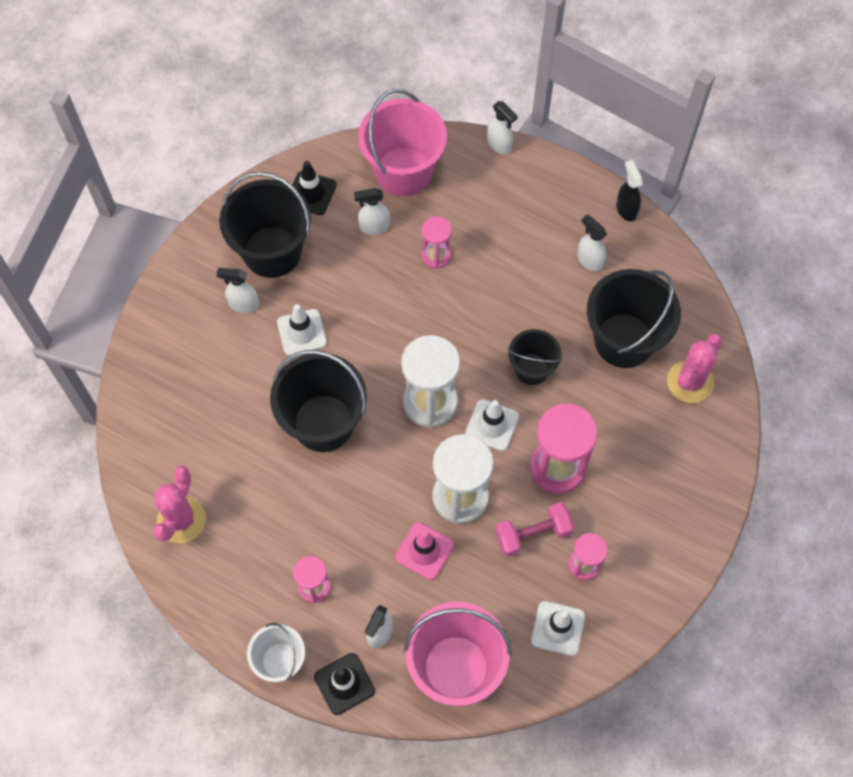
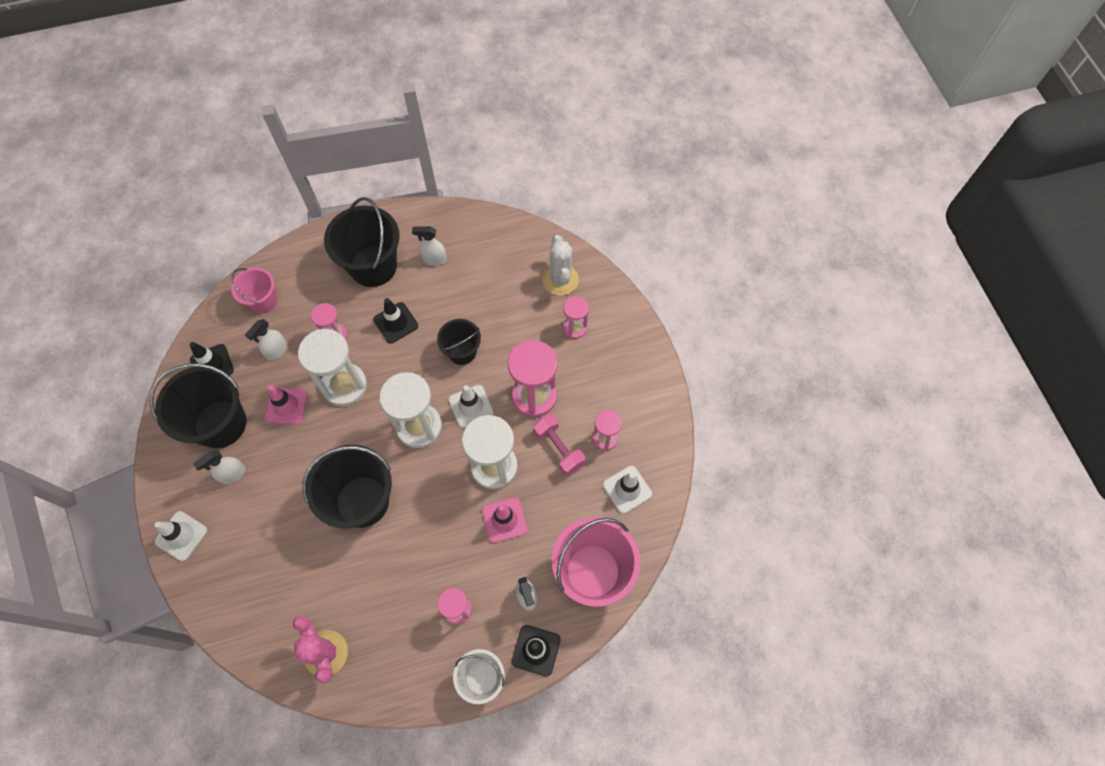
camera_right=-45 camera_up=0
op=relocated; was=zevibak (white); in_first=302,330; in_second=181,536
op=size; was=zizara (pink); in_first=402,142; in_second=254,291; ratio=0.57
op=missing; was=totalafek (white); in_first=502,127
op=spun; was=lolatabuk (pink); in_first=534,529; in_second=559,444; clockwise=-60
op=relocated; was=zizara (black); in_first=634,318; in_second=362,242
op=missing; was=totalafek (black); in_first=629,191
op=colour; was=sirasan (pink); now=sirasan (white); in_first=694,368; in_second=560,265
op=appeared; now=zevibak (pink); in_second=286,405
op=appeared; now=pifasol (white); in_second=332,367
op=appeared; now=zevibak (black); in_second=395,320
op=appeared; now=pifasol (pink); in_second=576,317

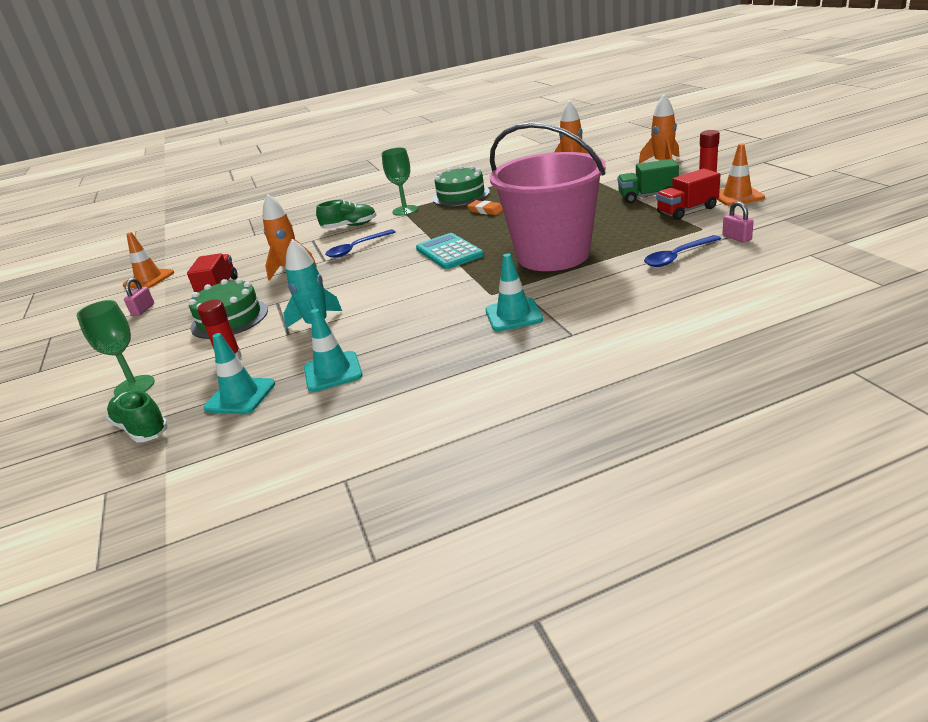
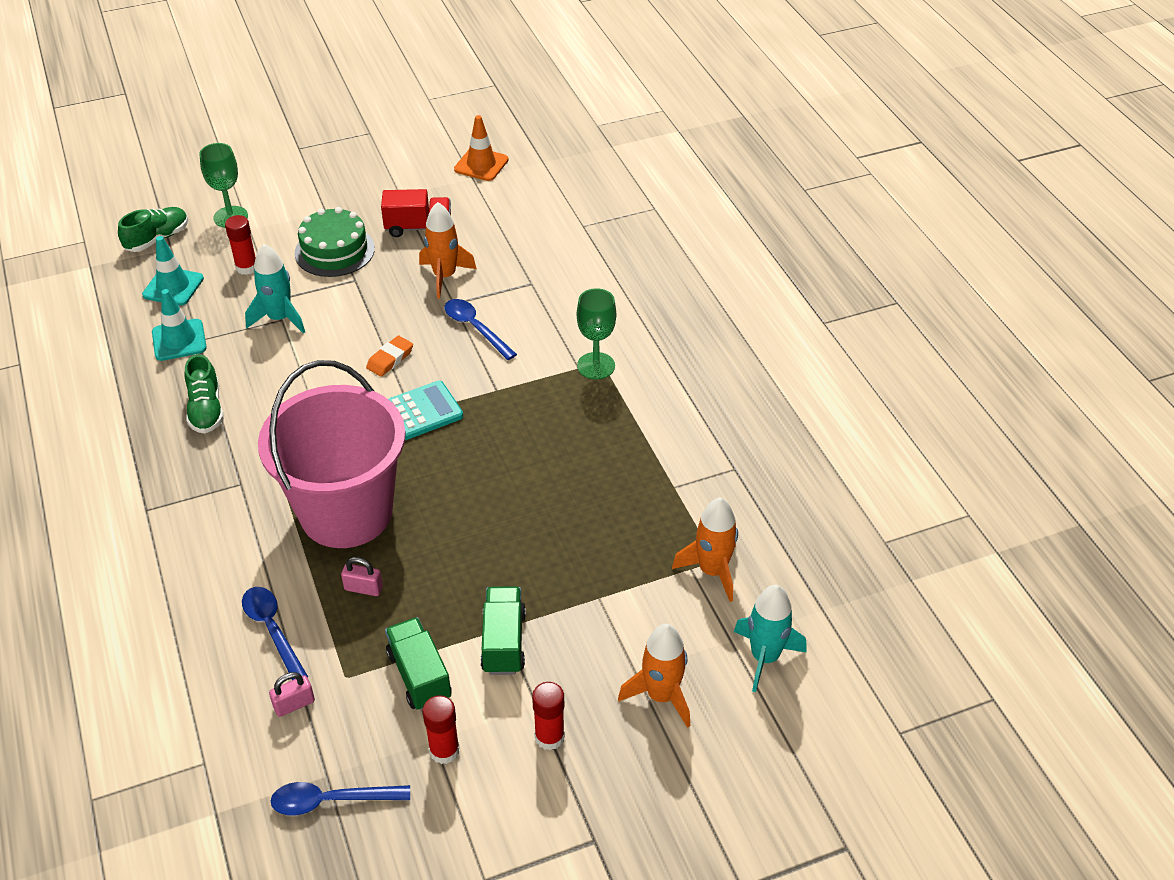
camera_right=85 camera_up=15
op=relocated; was=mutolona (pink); in_first=139,297; in_second=362,576
op=relocated; was=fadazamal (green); in_first=346,214; in_second=204,393
op=missing; was=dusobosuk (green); in_first=461,186
op=relocated; was=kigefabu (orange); in_first=485,207; in_second=389,356
op=missing; was=zevibak (turquoise); in_first=514,292
op=colour; was=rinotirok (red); now=rinotirok (green); in_first=688,194; in_second=418,664
op=exchanged; was=zevibak (orange); now=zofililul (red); in_first=741,175; in_second=441,729
op=appeared; now=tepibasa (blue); in_second=340,799
op=appeared; now=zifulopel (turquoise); in_second=770,638

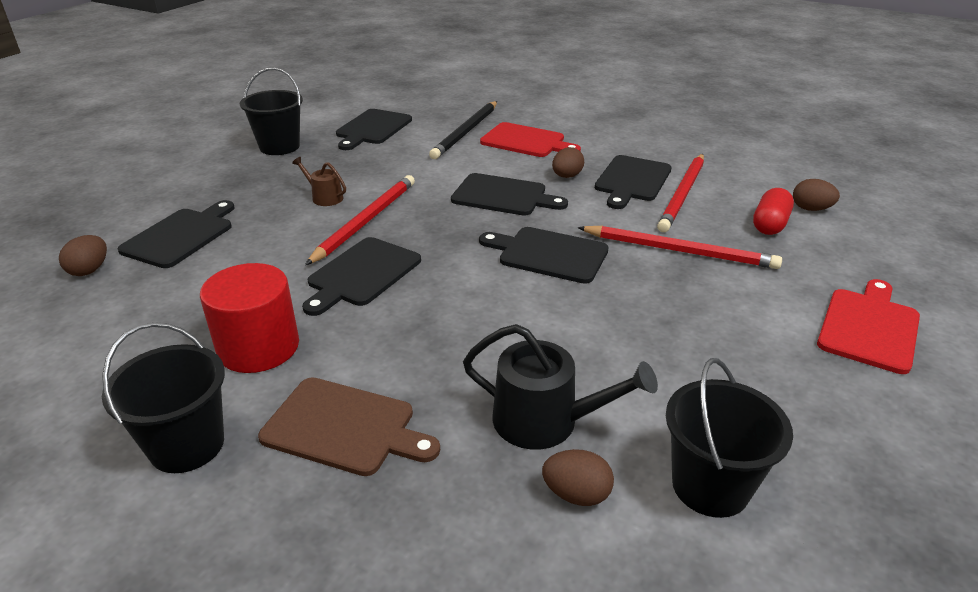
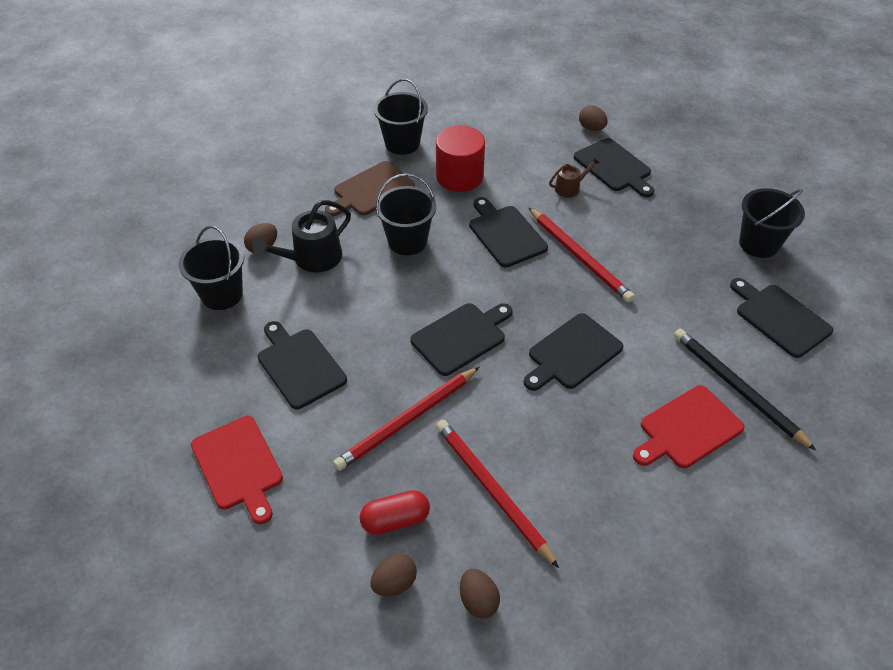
camera_right=120 camera_up=15
op=relocated; was=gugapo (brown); in_first=319,181; in_second=574,177
op=relocated; was=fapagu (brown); in_first=568,162; in_second=480,593
op=relocated; was=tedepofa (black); in_first=633,182; in_second=302,365
op=spun; was=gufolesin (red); in_first=773,211; in_second=395,512; clockwise=-75
op=appeared; now=zizara (black); in_second=406,214

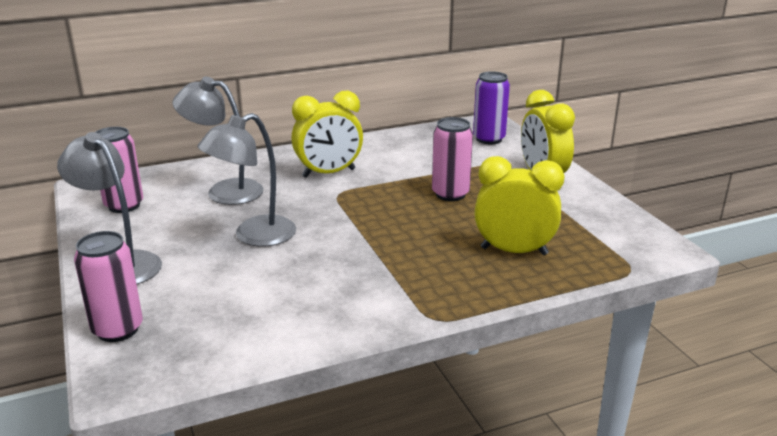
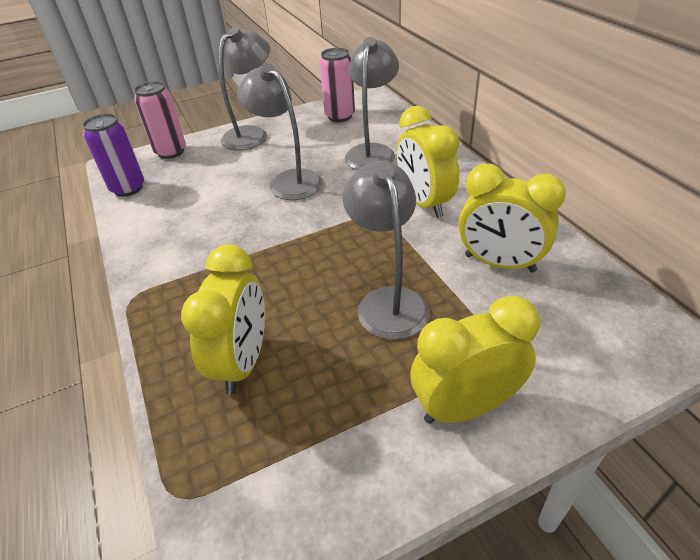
camera_right=90 camera_up=15
op=exchanged; was=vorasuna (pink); now=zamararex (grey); in_first=452,159; in_second=386,250
op=relocated; was=vorasuna (purple); in_first=491,107; in_second=113,155
op=appeared; now=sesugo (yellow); in_second=512,218

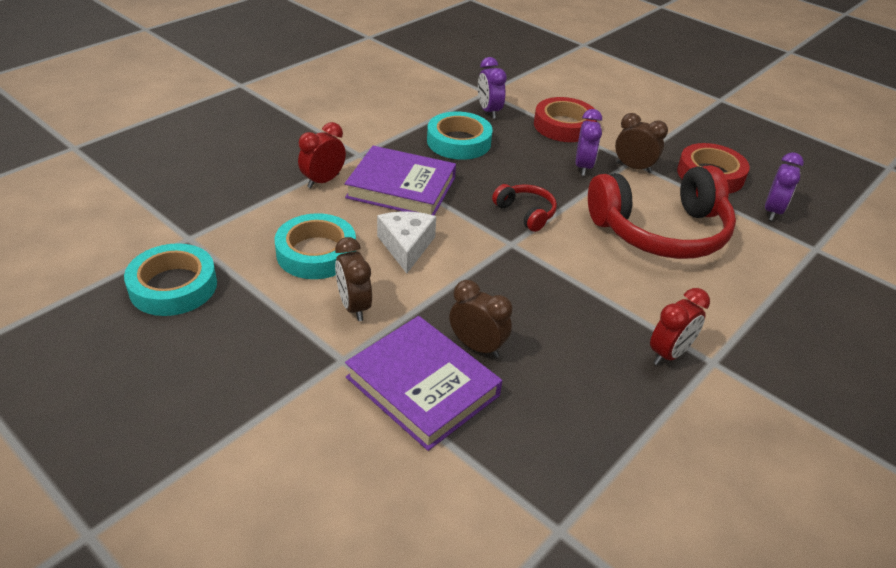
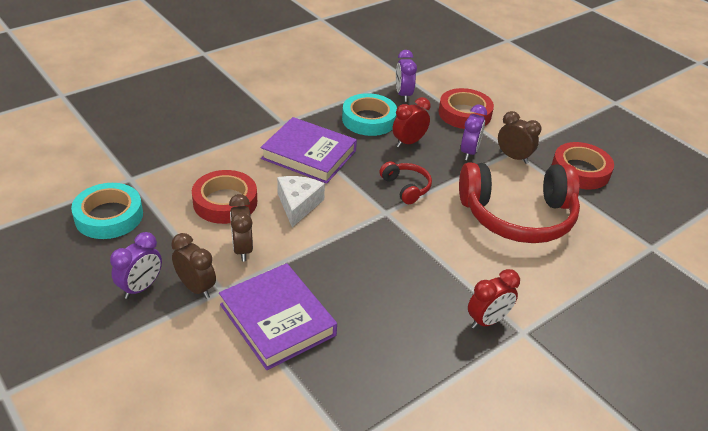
camera_right=10 camera_up=0
op=colour; was=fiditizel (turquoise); now=fiditizel (red); in_first=315,246; in_second=224,197
op=relocated; was=sesugo (red); in_first=322,155; in_second=412,122
op=relocated; was=sesugo (brown); in_first=480,319; in_second=193,266
op=relocated; was=sesugo (purple); in_first=784,186; in_second=136,265

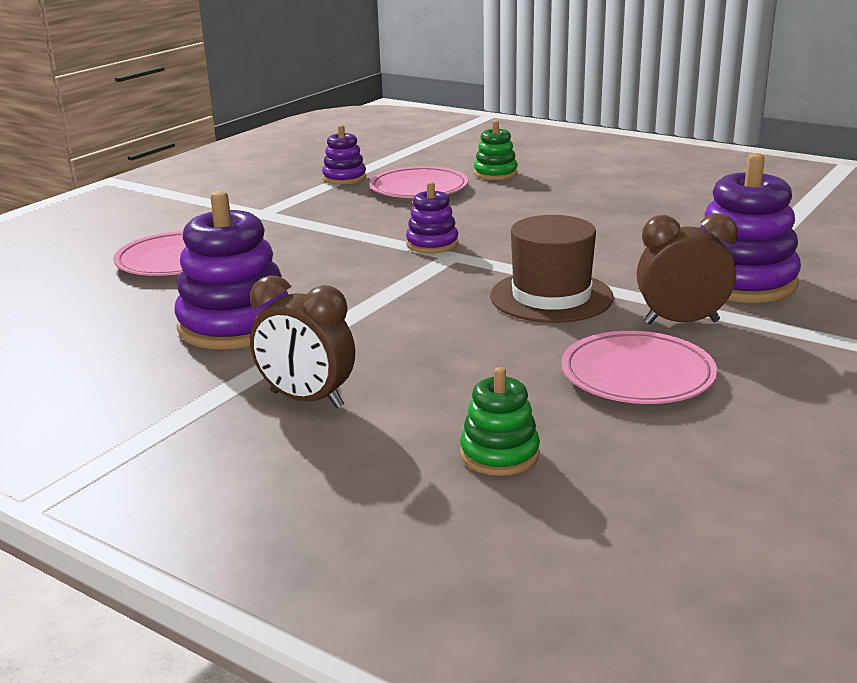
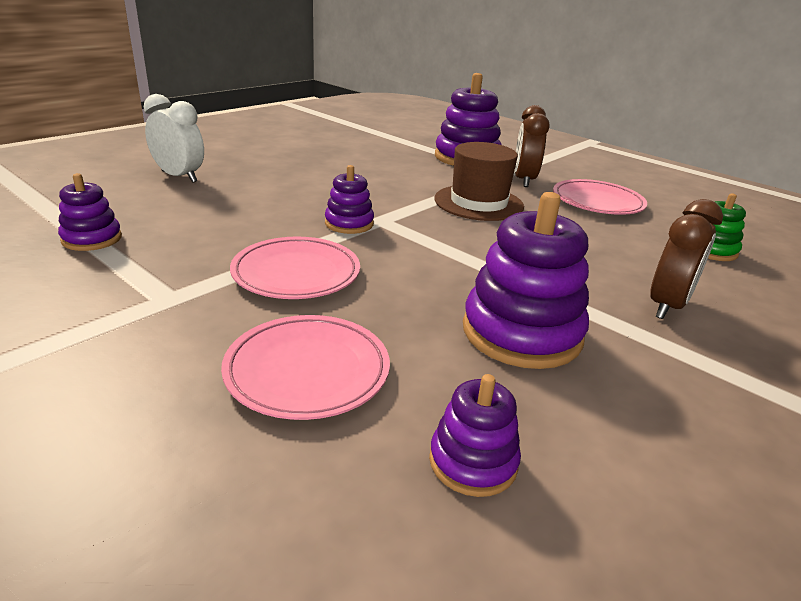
camera_right=-85 camera_up=5
op=relocated; was=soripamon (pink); in_first=418,182; in_second=295,268
op=exchanged; was=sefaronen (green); now=sesugo (white); in_first=496,150; in_second=174,138
op=appeared; now=sefaronen (purple); in_second=475,435

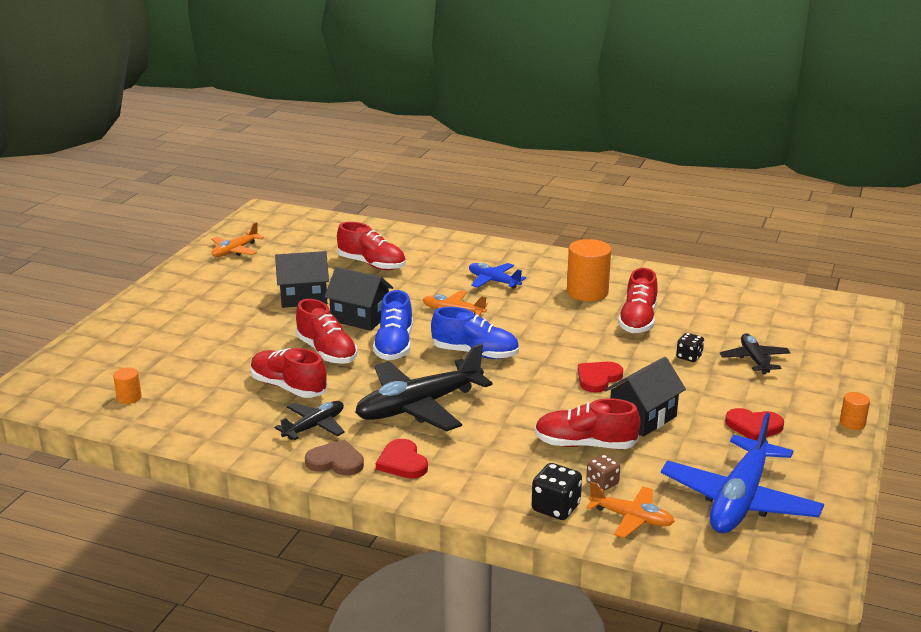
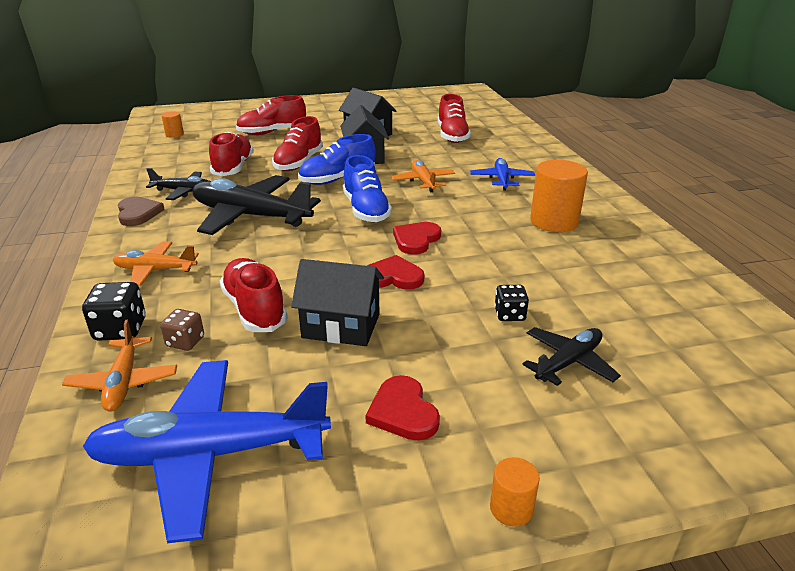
camera_right=55 camera_up=5
op=relocated; was=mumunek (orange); in_first=237,239; in_second=156,263
op=relocated; was=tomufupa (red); in_first=402,458; in_second=417,238
op=relocated; was=fadazamal (red); in_first=638,300; in_second=271,115

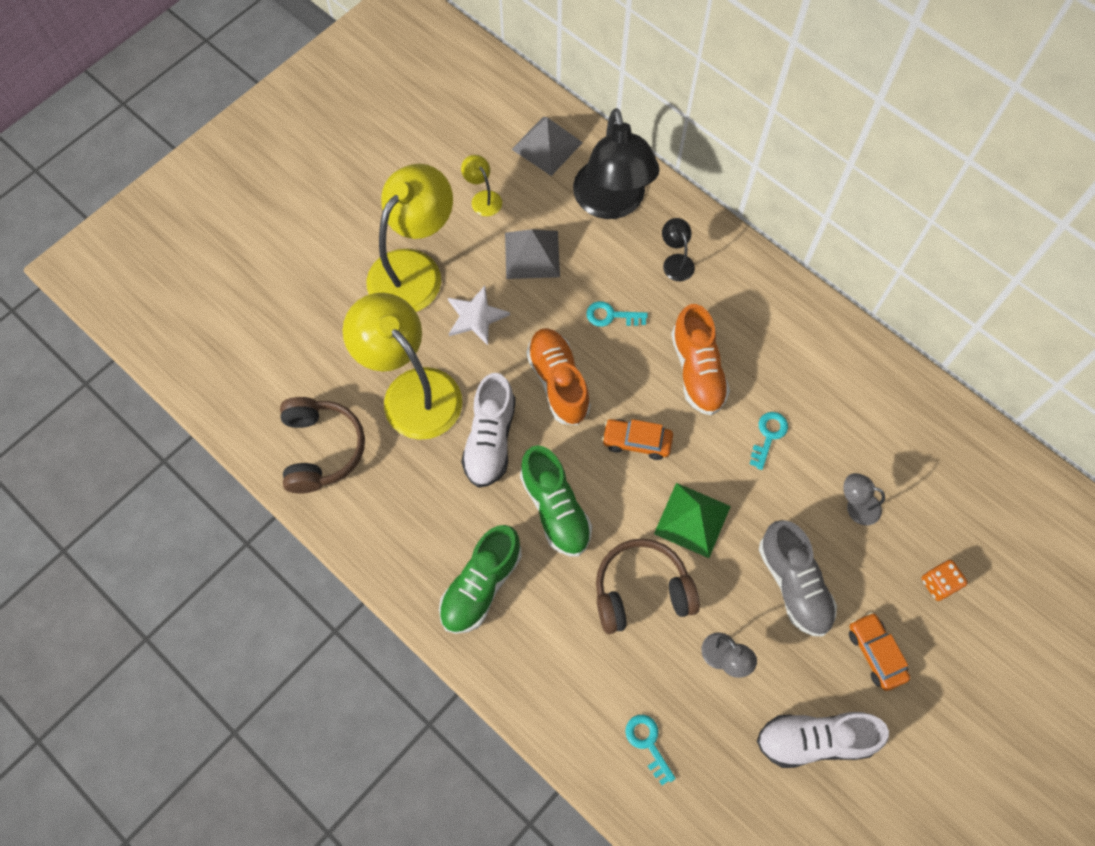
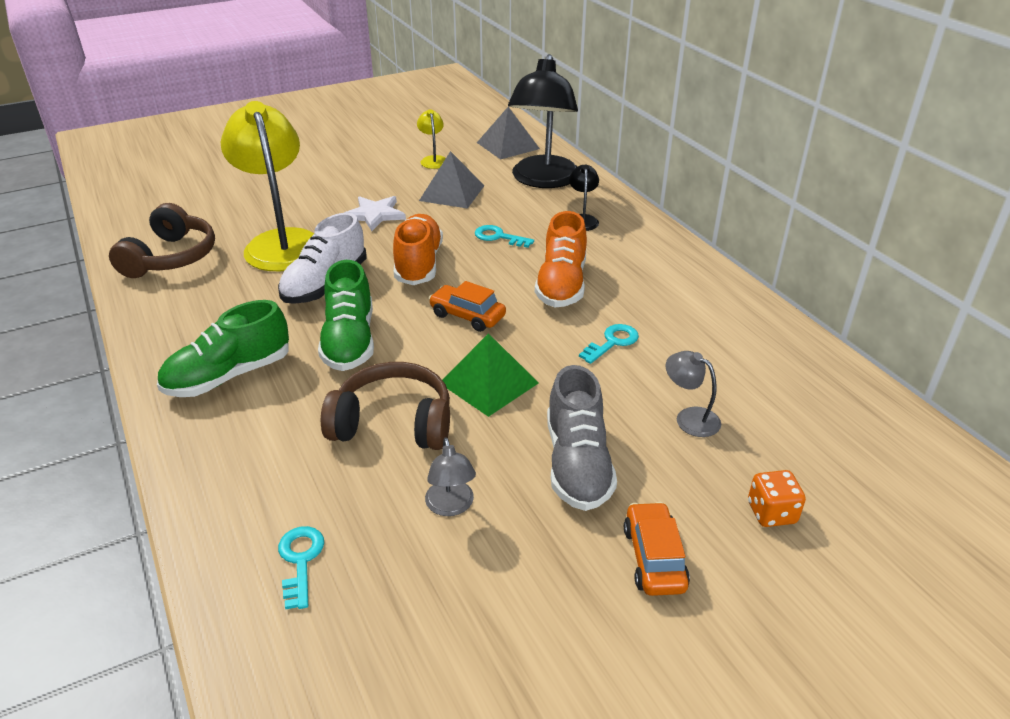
camera_right=20 camera_up=-30
op=missing; was=zamararex (yellow); in_first=409,238
op=missing; was=fadazamal (white); in_first=823,740

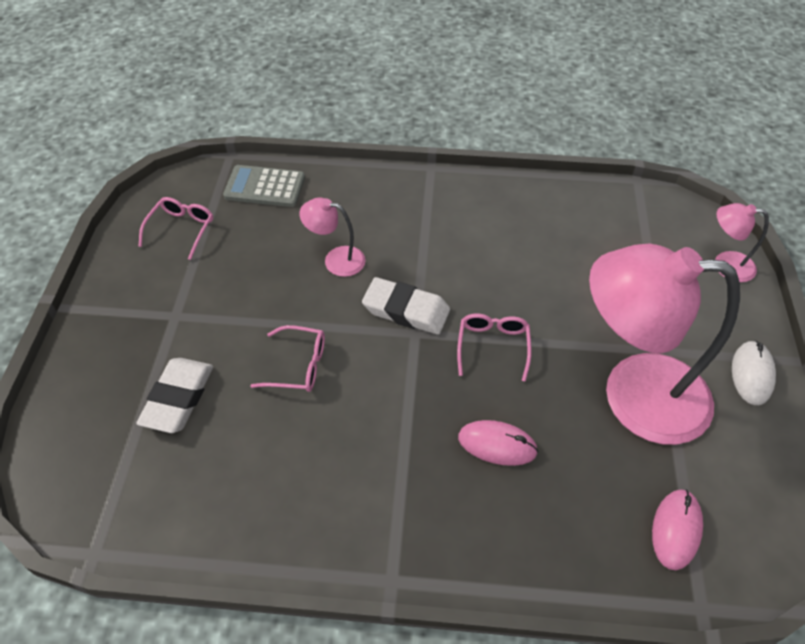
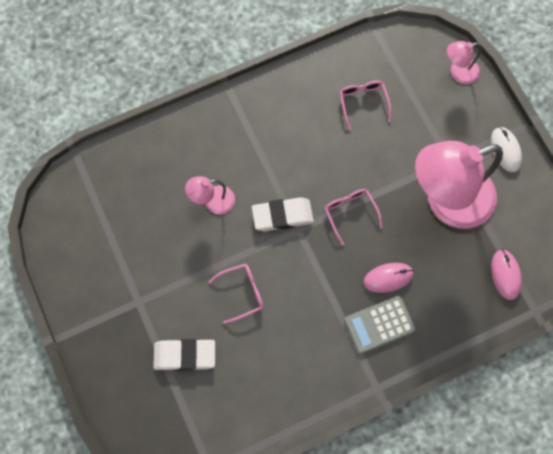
camera_right=-30 camera_up=20
op=spun; was=kigefabu (white); in_first=174,395; in_second=184,355; clockwise=-75
op=relocated; was=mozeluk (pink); in_first=175,228; in_second=365,105
op=relocated; was=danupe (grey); in_first=264,186; in_second=380,325

